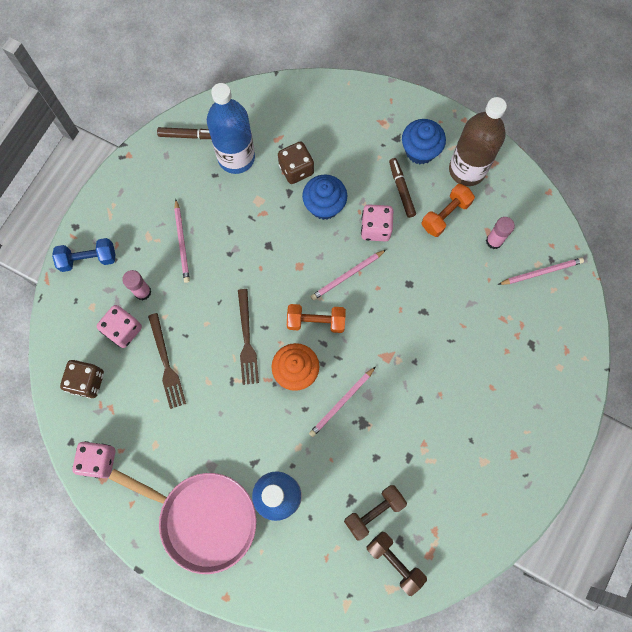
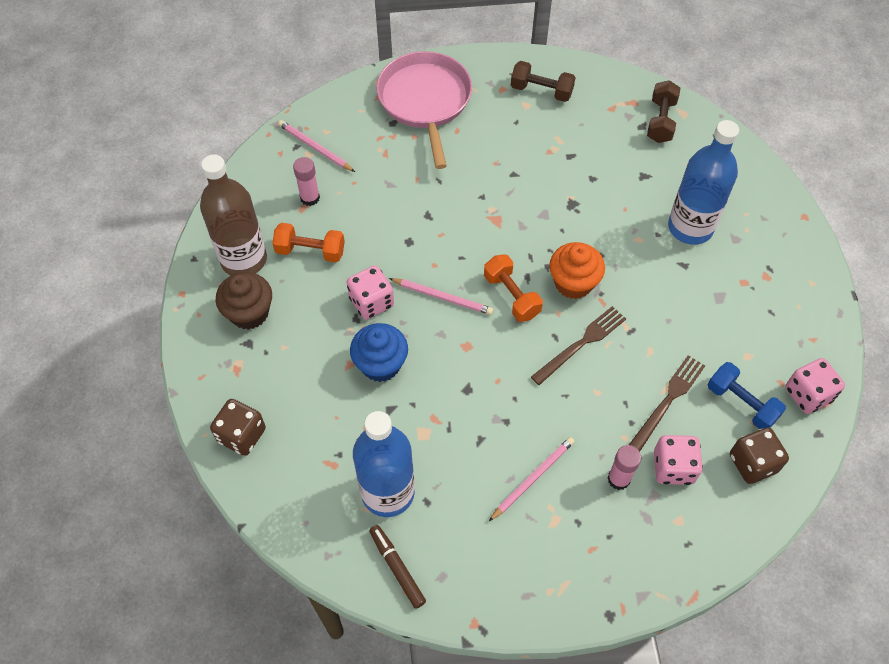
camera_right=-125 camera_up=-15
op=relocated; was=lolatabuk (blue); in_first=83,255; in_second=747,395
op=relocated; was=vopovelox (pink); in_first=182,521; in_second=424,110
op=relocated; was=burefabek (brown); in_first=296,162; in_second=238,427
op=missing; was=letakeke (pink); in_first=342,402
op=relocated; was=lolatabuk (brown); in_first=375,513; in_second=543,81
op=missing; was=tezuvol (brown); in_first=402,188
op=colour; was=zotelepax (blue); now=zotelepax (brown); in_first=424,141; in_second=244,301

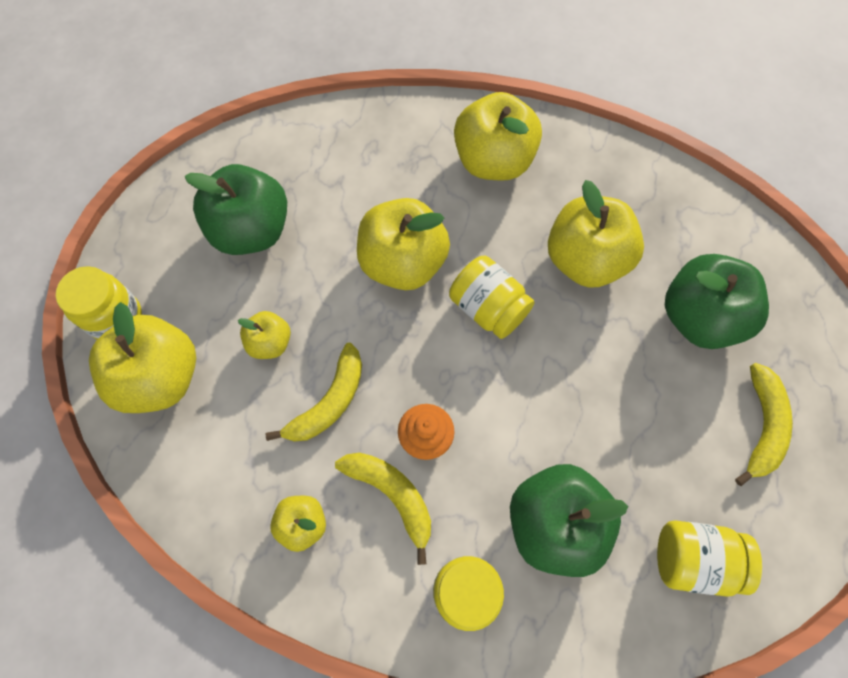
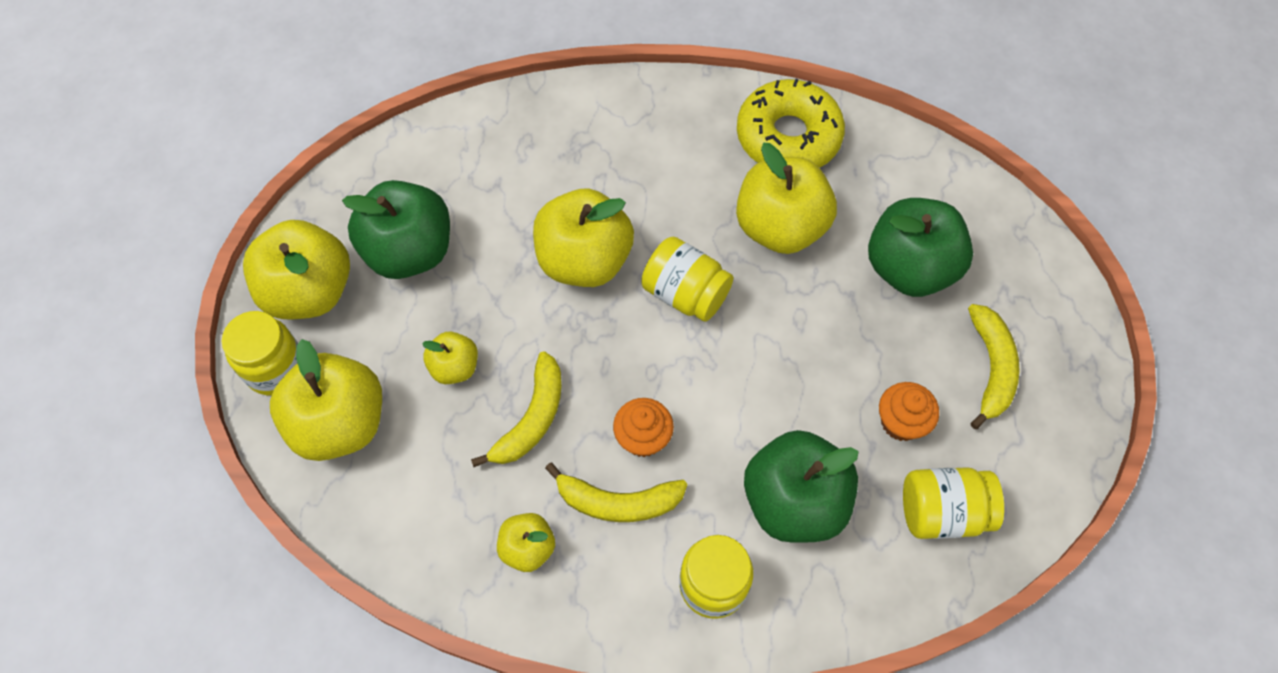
camera_right=-10 camera_up=-5
op=spun; was=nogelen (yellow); in_first=383,509; in_second=616,492; clockwise=150
op=relocated; was=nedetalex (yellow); in_first=498,136; in_second=296,270
op=appeared; now=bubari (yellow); in_second=791,123
op=appeared; now=zotelepax (orange); in_second=909,411

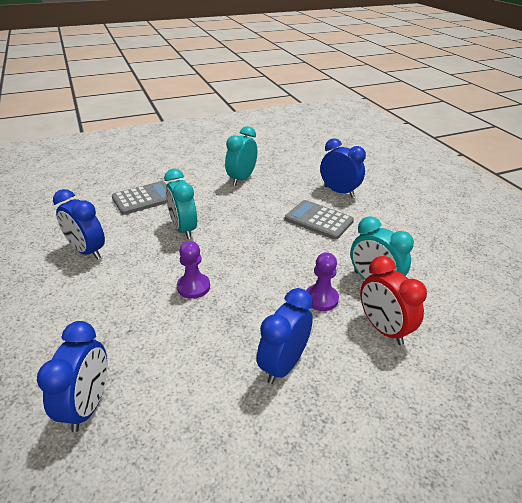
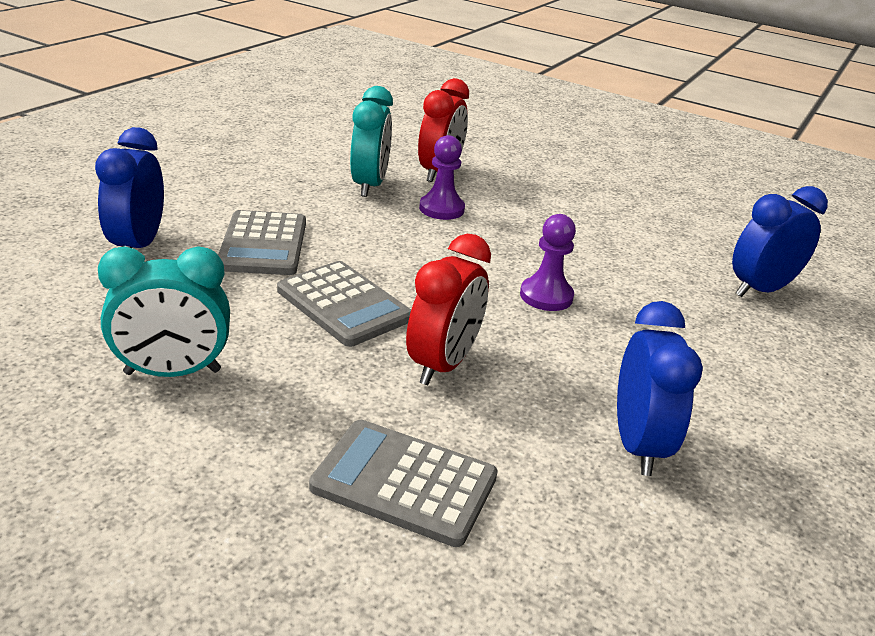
camera_right=-130 camera_up=-5
op=colour; was=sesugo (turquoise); now=sesugo (red); in_first=180,204; in_second=448,309
op=missing; was=sesugo (blue); in_first=285,336
op=appeared; now=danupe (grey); in_second=344,304

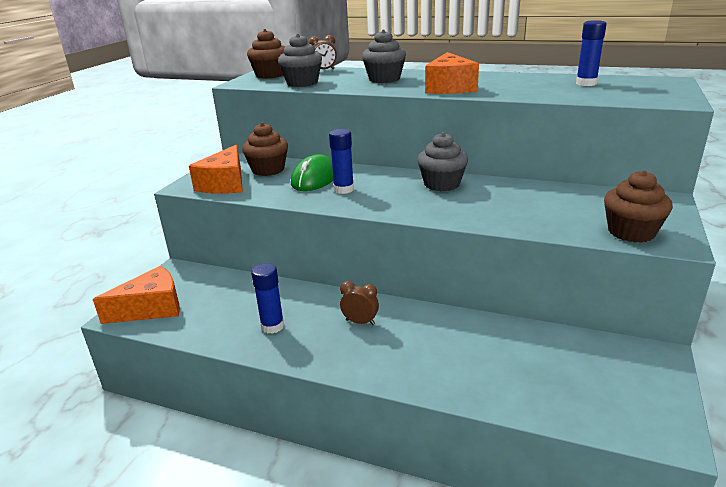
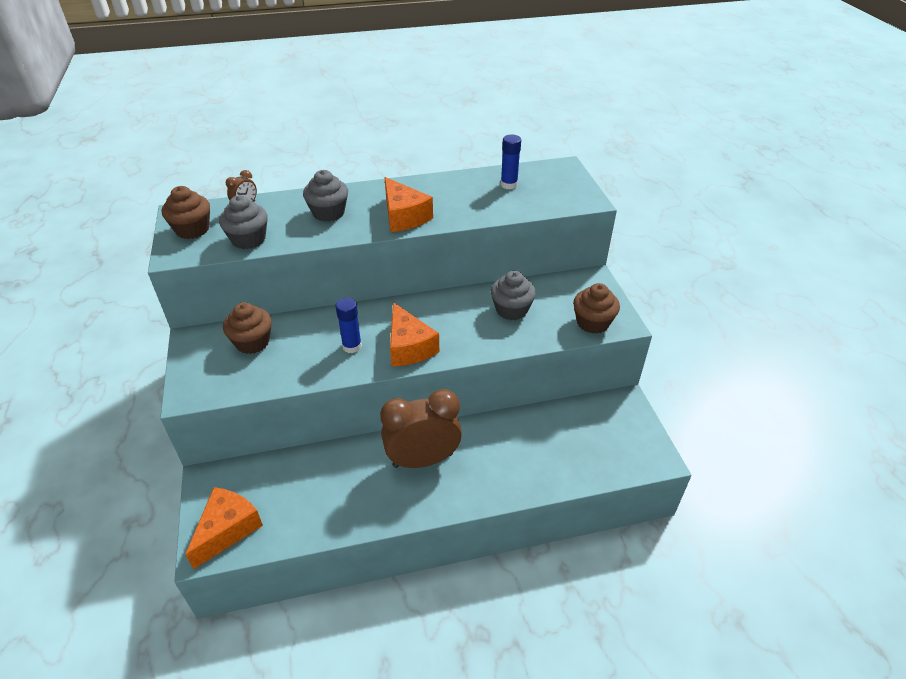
camera_right=-35 camera_up=15
op=relocated; was=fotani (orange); in_first=216,169; in_second=414,334
op=missing; was=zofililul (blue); in_first=267,298
op=missing; was=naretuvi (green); in_first=312,172
op=size; was=sesugo (brown); in_first=359,303; in_second=421,428; ratio=2.36
op=relocated; was=zotelepax (grey); in_first=442,161; in_second=513,295

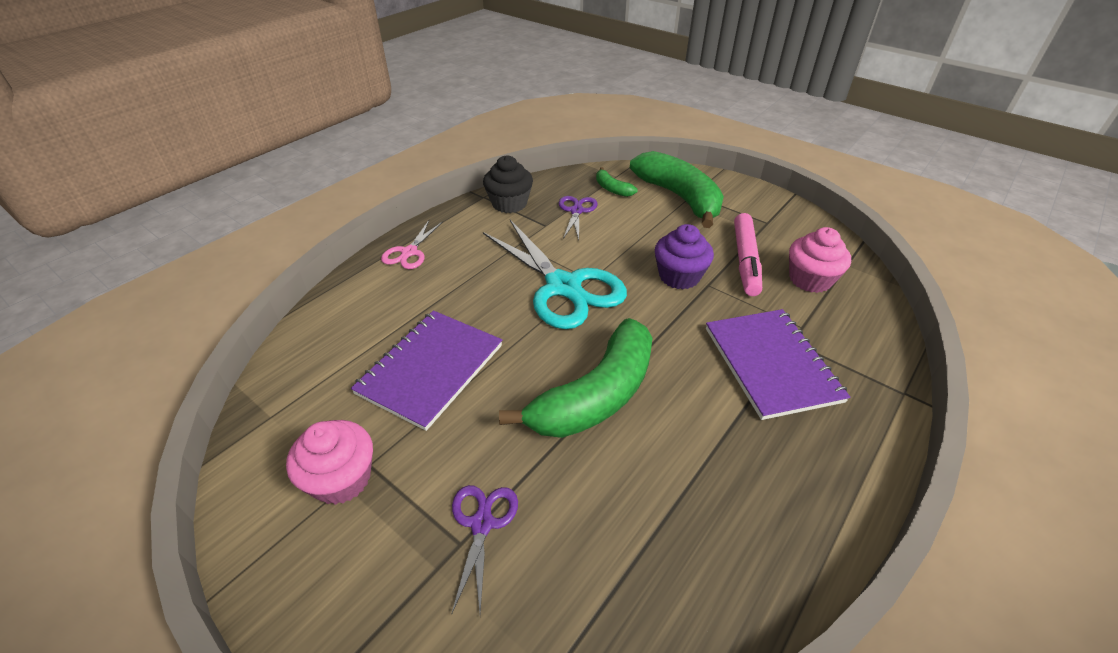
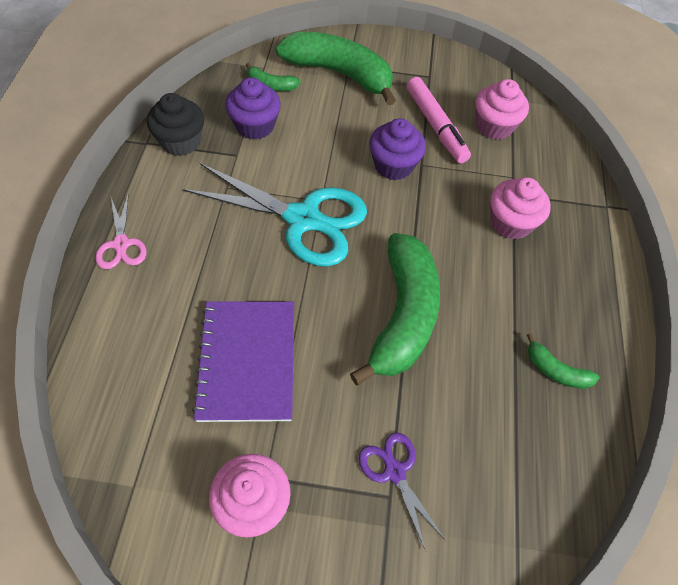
camera_right=-35 camera_up=15
op=exchanged; was=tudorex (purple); now=zotelepax (purple); in_first=578,218; in_second=253,108
op=exchanged; was=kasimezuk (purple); now=zotelepax (pink); in_first=778,364; in_second=520,208
op=appeared; now=nogelen (green); in_second=563,361

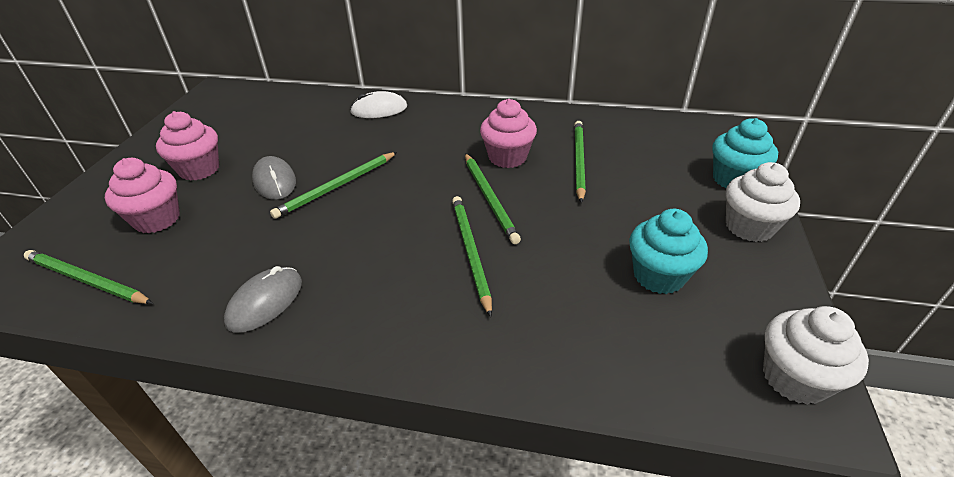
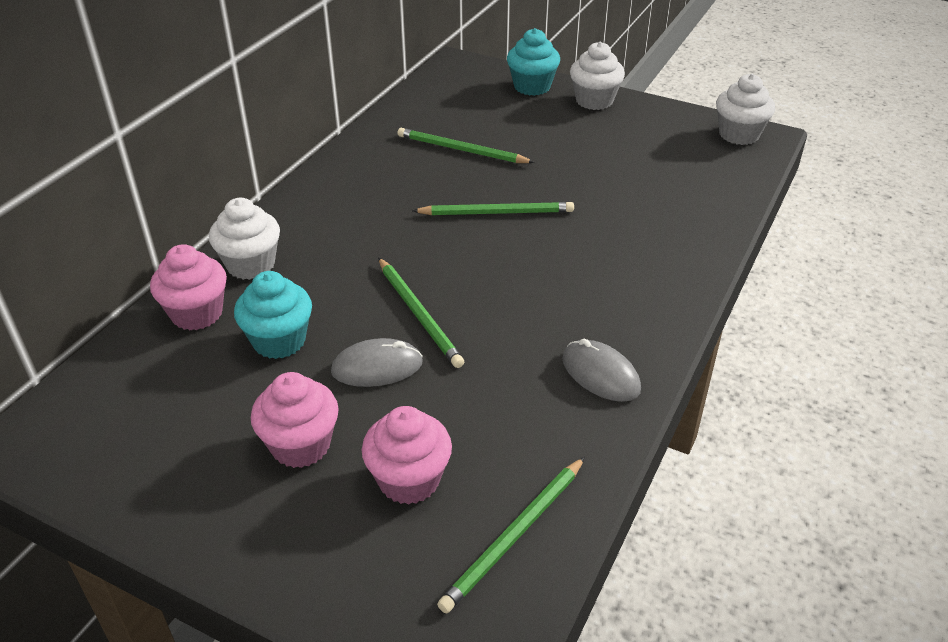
camera_right=-75 camera_up=0
op=exchanged; was=naretuvi (white); now=zotelepax (white); in_first=378,104; in_second=244,239
op=missing; was=letakeke (green); in_first=472,256
op=relocated; was=zotelepax (pink); in_first=508,133; in_second=188,287
op=relocated; was=zotelepax (turquoise); in_first=668,251; in_second=273,315

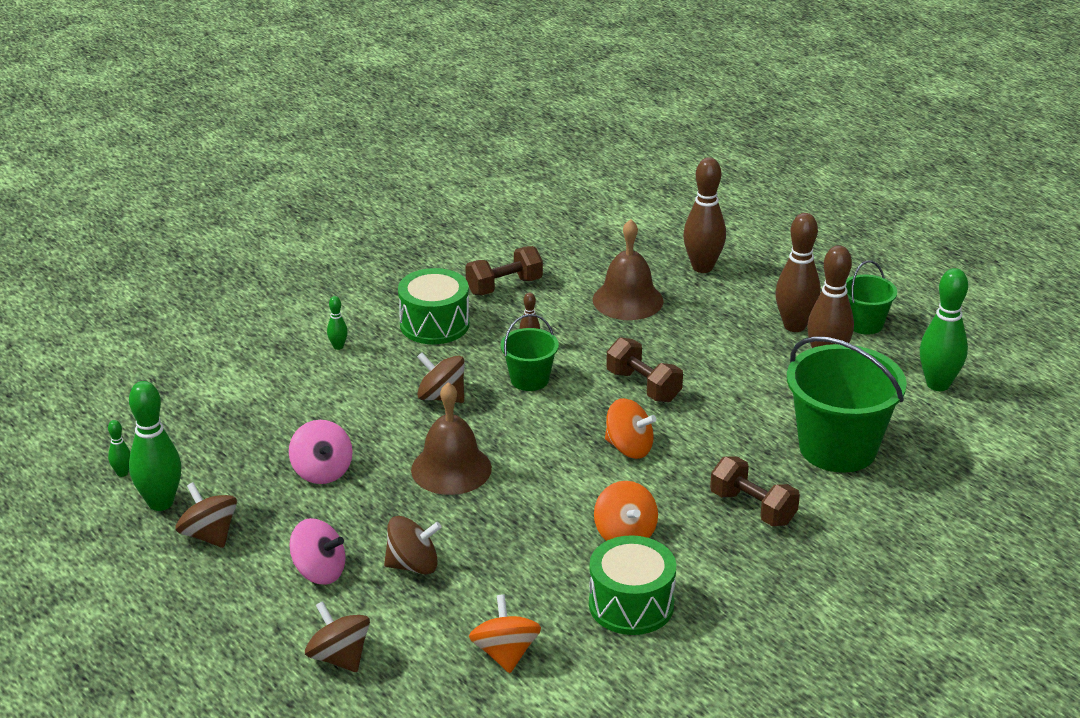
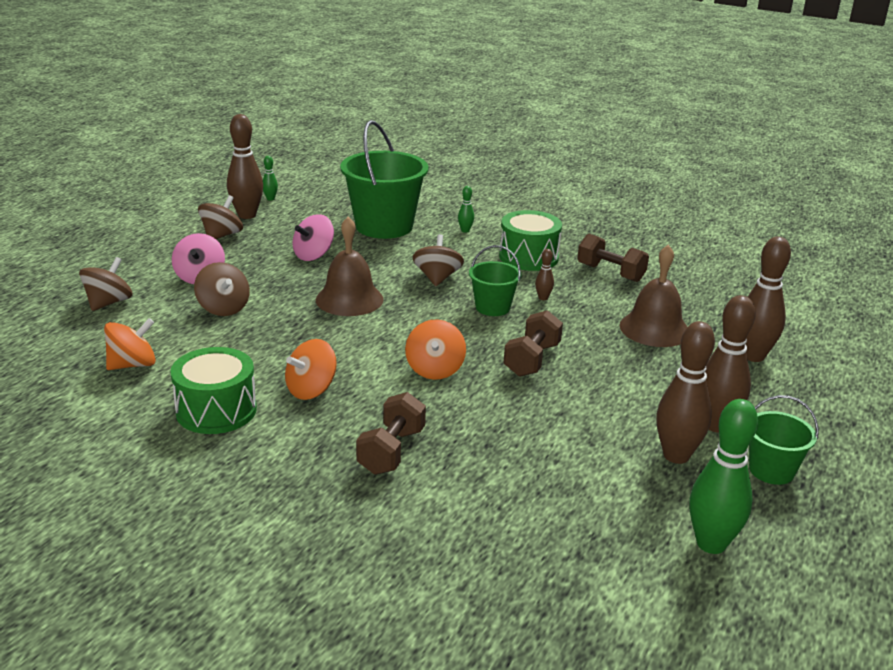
camera_right=65 camera_up=-5
op=colour; was=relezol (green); now=relezol (brown); in_first=155,446; in_second=245,166
op=relocated; was=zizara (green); in_first=847,404; in_second=384,179

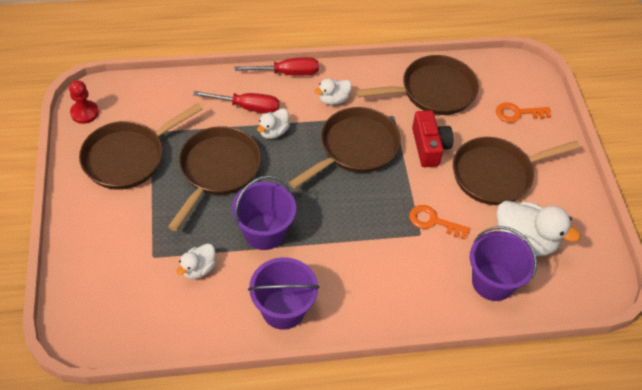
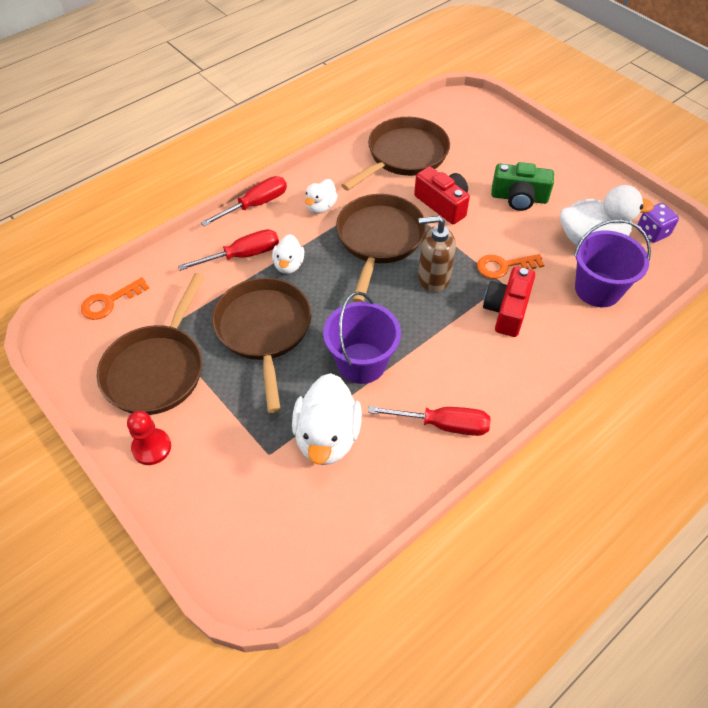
camera_right=-30 camera_up=0
op=relocated; was=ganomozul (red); in_first=84,102; in_second=149,438
op=size; was=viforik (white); in_first=196,261; in_second=327,419; ratio=1.81
op=exchanged; was=zizara (purple); now=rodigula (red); in_first=283,293; in_second=429,421
op=exchanged; was=vopovelox (brown); now=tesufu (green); in_first=516,171; in_second=522,186
op=relocated; was=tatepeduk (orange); in_first=523,112; in_second=115,298
op=appeared; now=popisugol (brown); in_second=437,254
op=appeared; now=tesufu (red); in_second=509,302
op=appeared; now=burefabek (purple); in_second=658,223

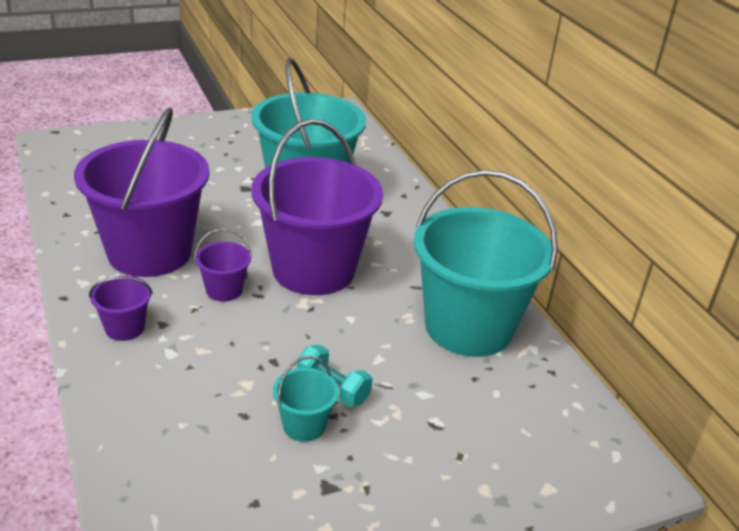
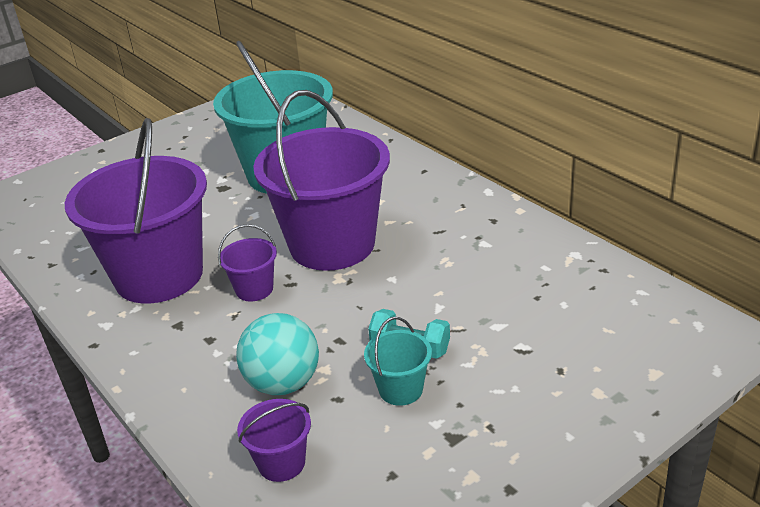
camera_right=-10 camera_up=0
op=relocated; was=zizara (purple); in_first=121,308; in_second=274,440
op=missing; was=zizara (turquoise); in_first=486,263
op=appeared; now=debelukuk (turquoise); in_second=277,354

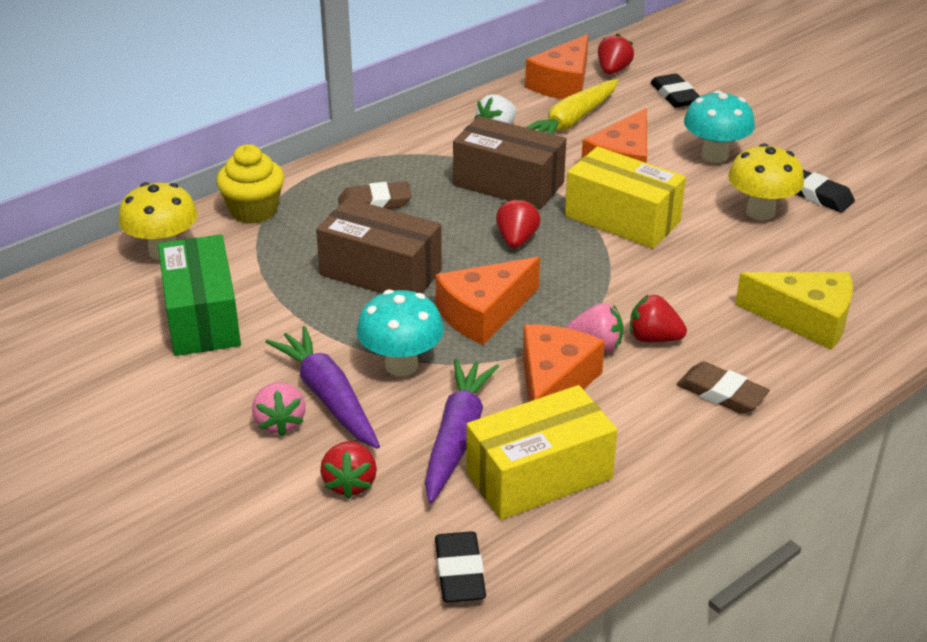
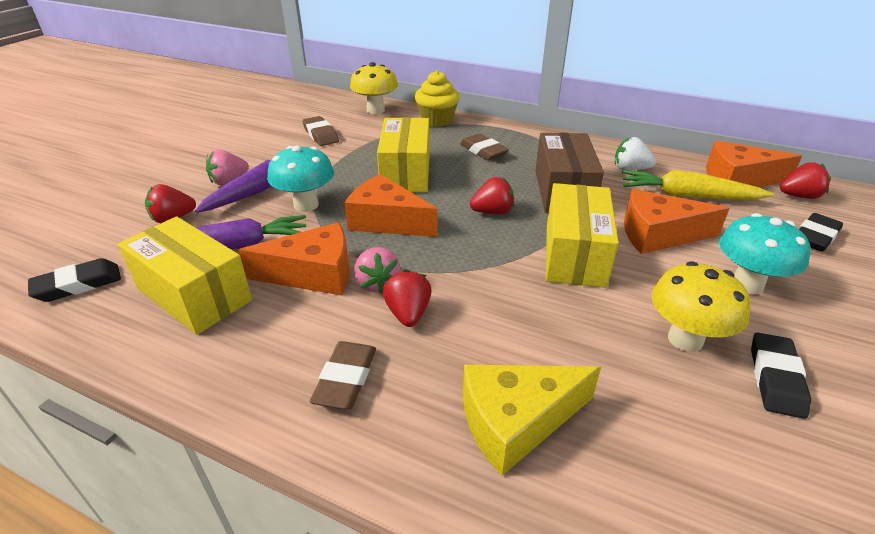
camera_right=65 camera_up=0
op=exchanged; was=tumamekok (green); now=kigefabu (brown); in_first=199,295; in_second=320,131
op=colour; was=tumamekok (brown); now=tumamekok (yellow); in_first=379,245; in_second=403,154
op=spun; was=fotani (yellow); in_first=794,311; in_second=532,419; clockwise=75

